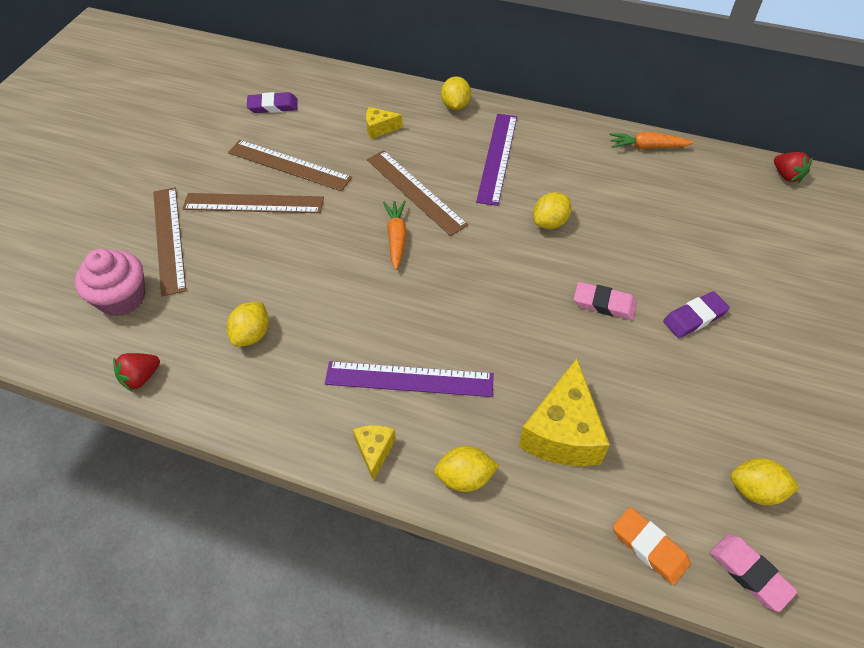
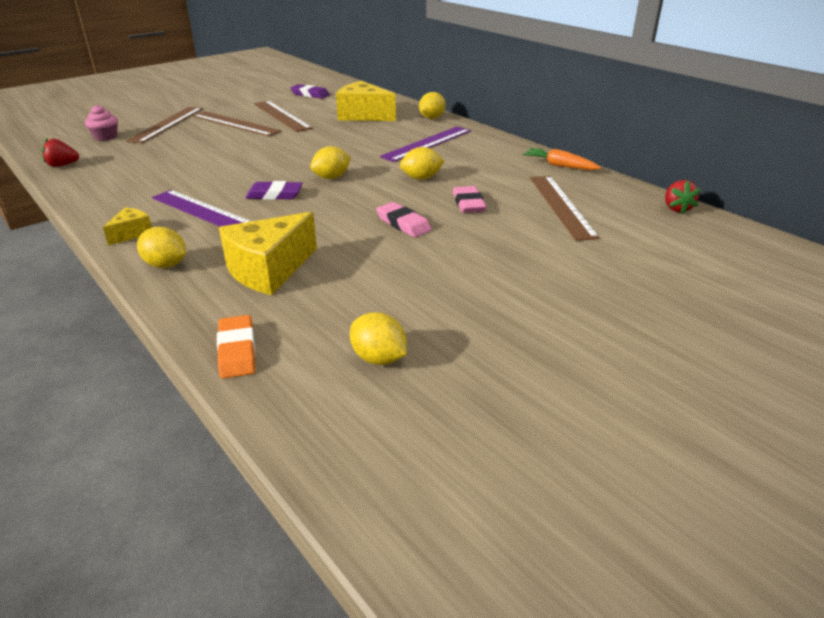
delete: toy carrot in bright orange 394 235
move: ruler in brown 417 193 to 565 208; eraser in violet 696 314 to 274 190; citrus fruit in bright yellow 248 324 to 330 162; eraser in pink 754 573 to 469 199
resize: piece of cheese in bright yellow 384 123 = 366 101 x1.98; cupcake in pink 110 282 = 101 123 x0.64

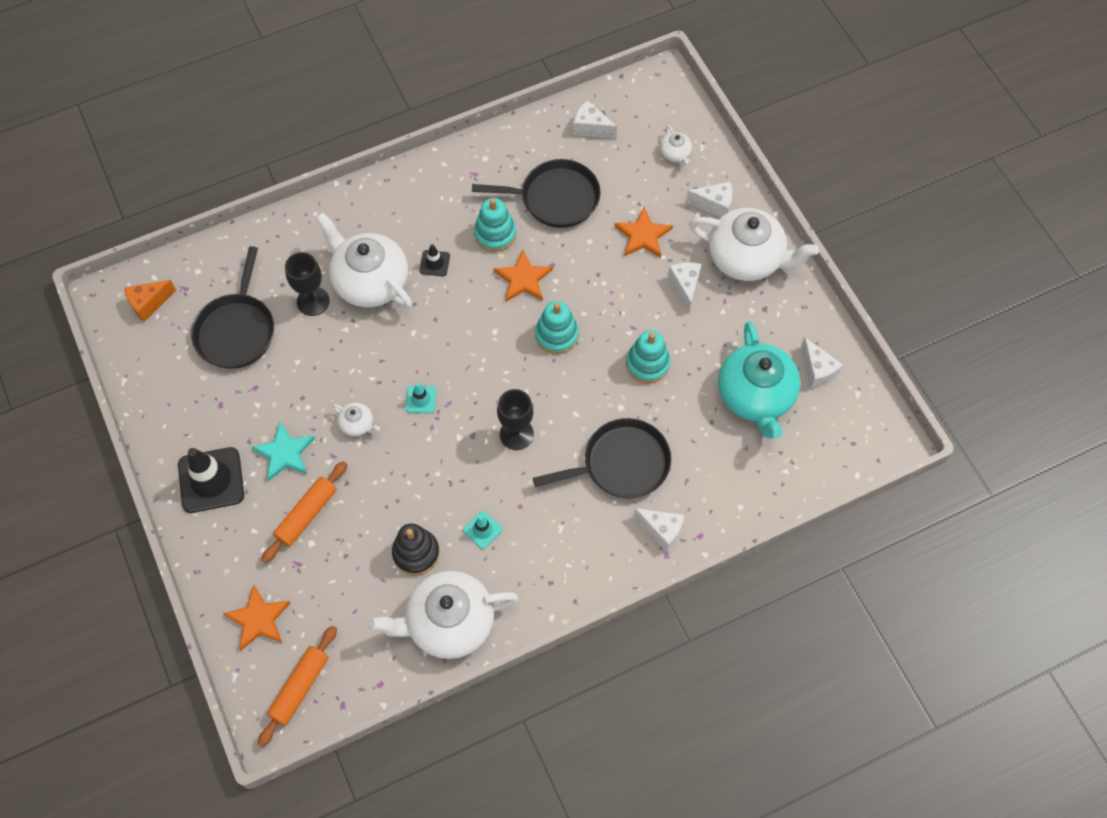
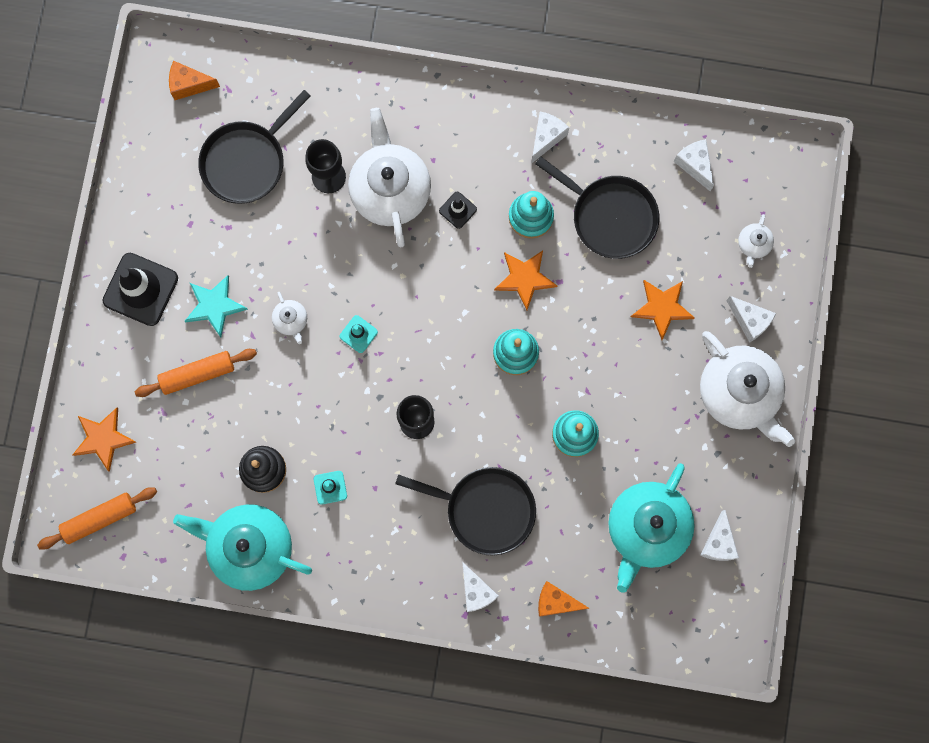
insert: piece of cheese in bright orange 564 599
move: piece of cheese in pure white 684 287 to 550 138
recolor: tea pot in pure white 443 615 to tea pot in teal 242 547

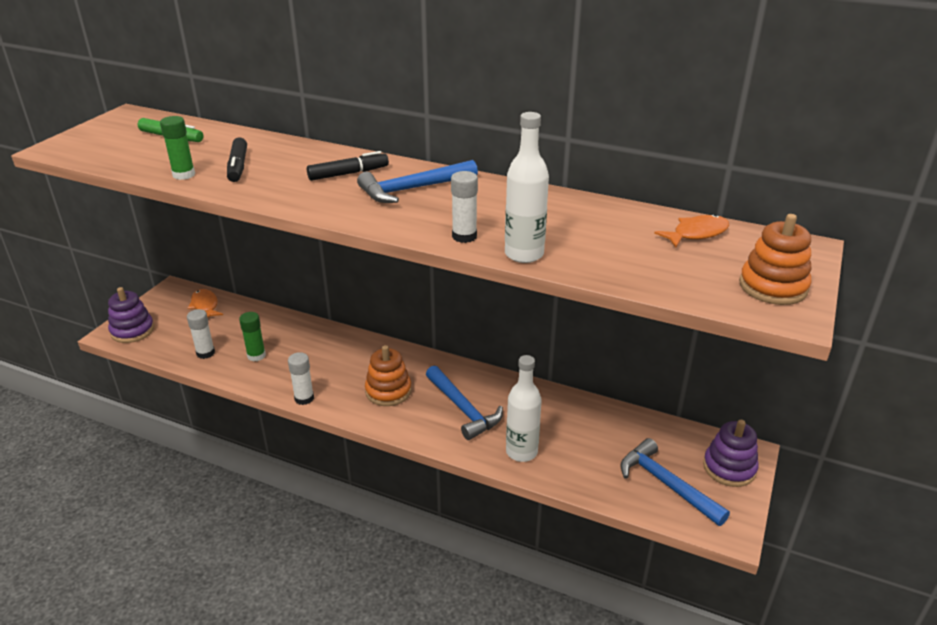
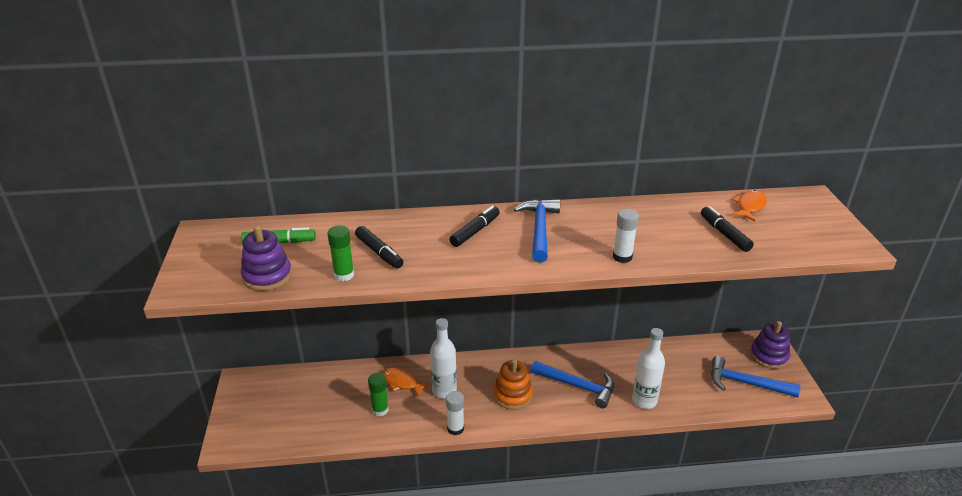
delete: ring stacker in bright orange 775 259; glue in pure white 201 334
insert: marker in jet-black 727 229
move: drink bottle in pure white 527 187 to 443 358; ring stacker in violet 131 315 to 266 258; toy fish in bright orange 205 303 to 406 382
rotate: claw hammer in cobalt 417 181 = 537 230 150 degrees clockwise

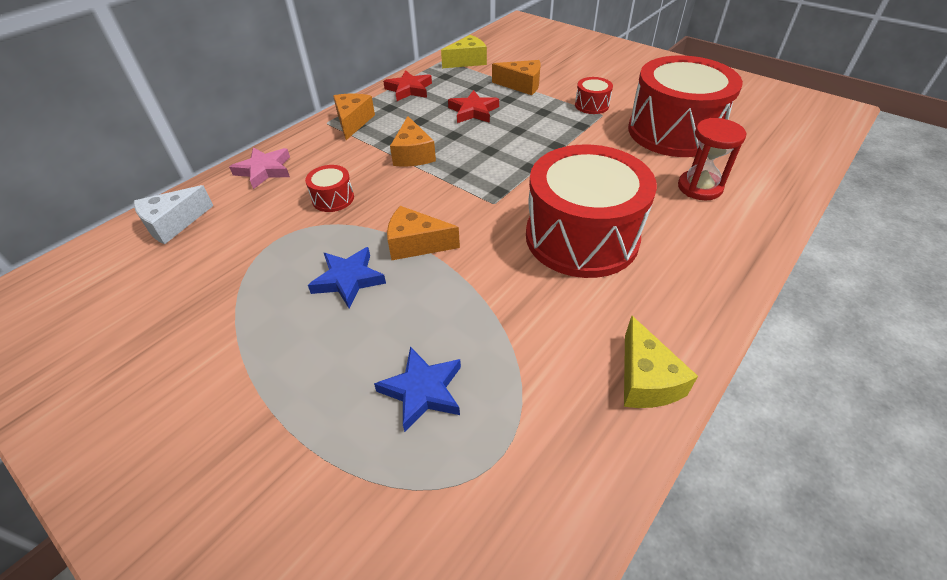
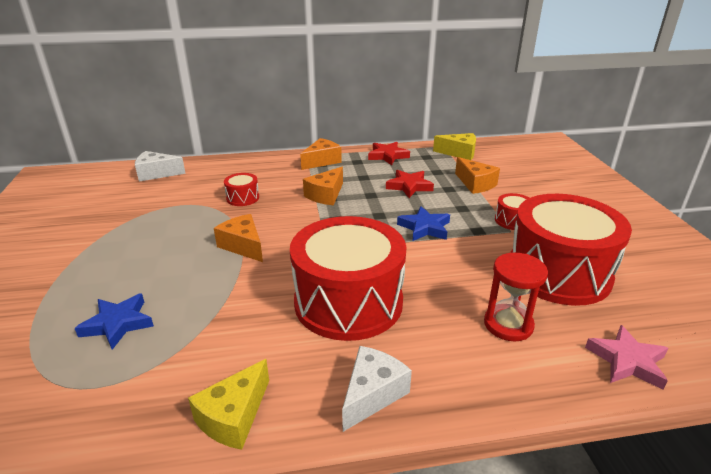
insert: piece of cheese in pure white 377 389
move: star in pink 259 168 to 626 357; star in cobalt 347 277 to 423 223

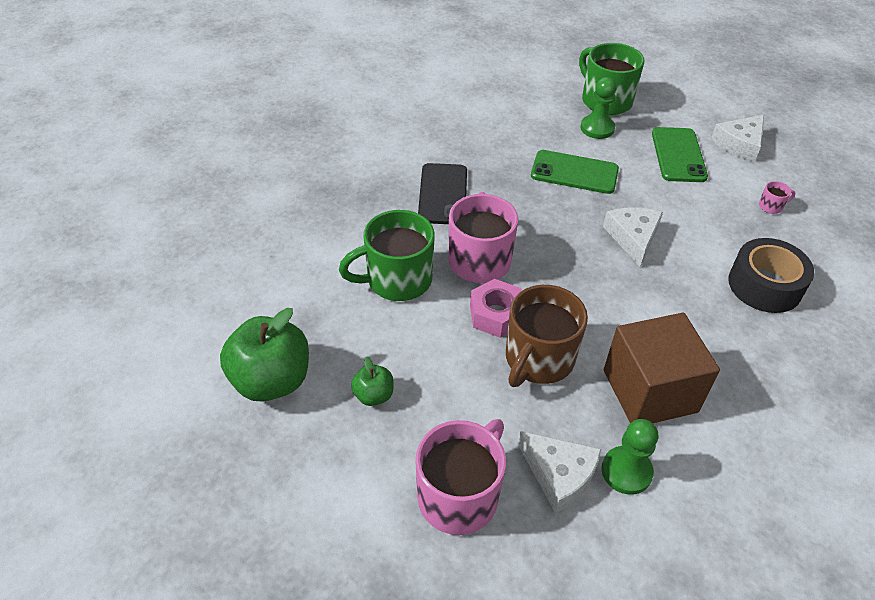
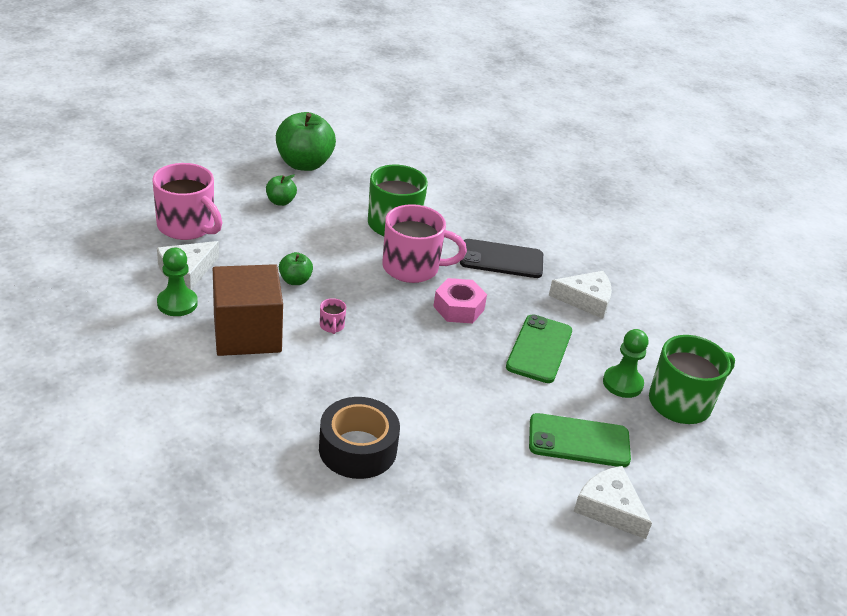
move: tea mug in pink 777 197 to 333 316; piece of cheese in pure white 633 237 to 580 295; hexagon nut in pink 496 308 to 460 300
replace: tea mug in brown 547 336 to apple in leaf-green 296 268

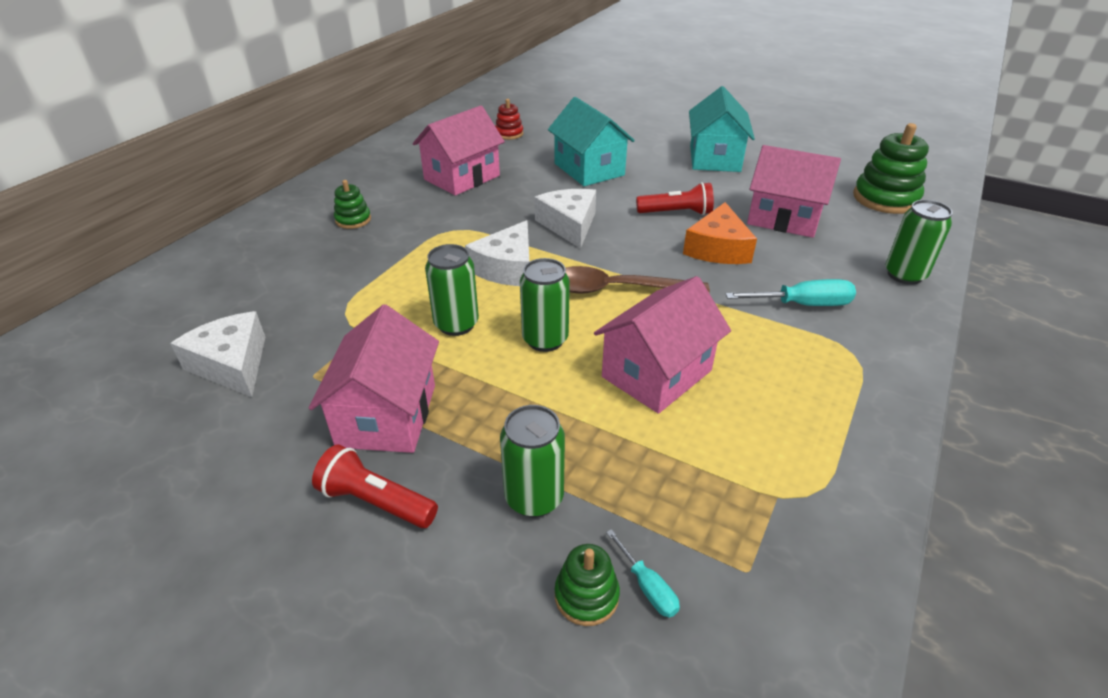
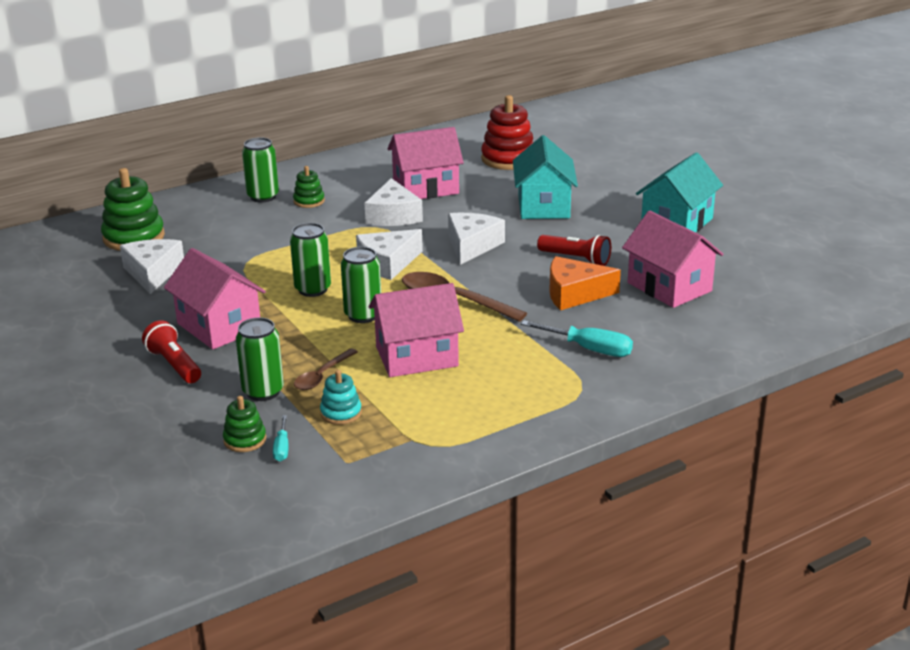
insert: piece of cheese in pure white 394 202; tablespoon in brown 326 369; ring stacker in teal 341 397
move: ring stacker in leaf-green 891 168 to 133 209; tin in leaf-green 919 242 to 260 169
rotate: piece of cheese in bright orange 720 233 = 585 283 45 degrees clockwise; house in pink 374 378 = 215 298 75 degrees counterclockwise
resize: ring stacker in crimson 509 119 = 507 132 x1.86

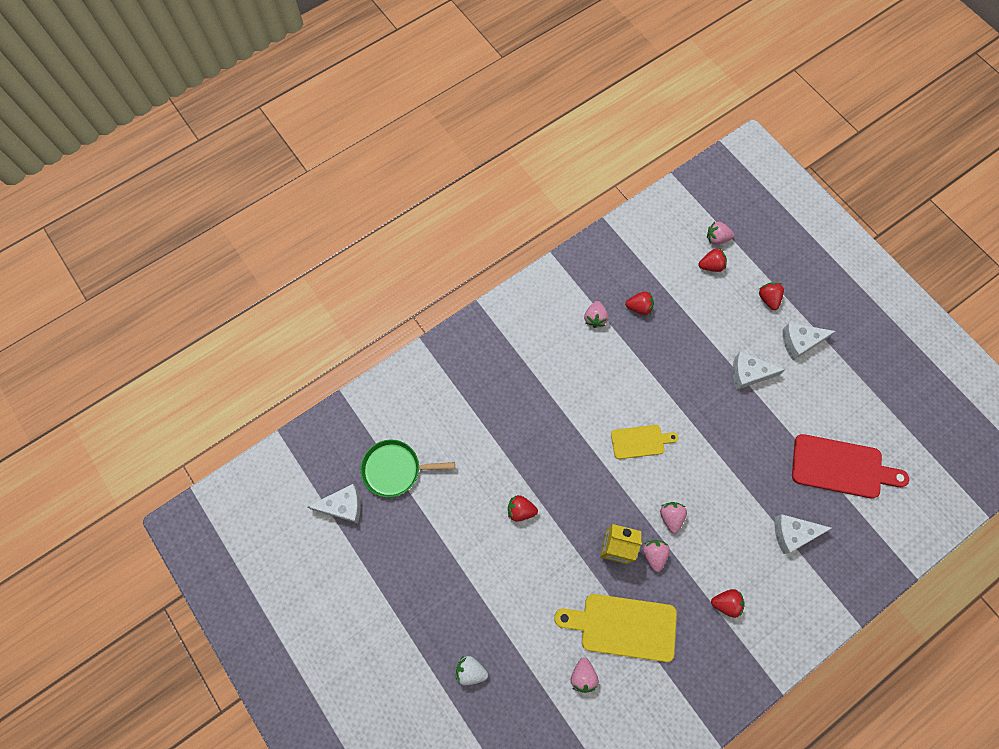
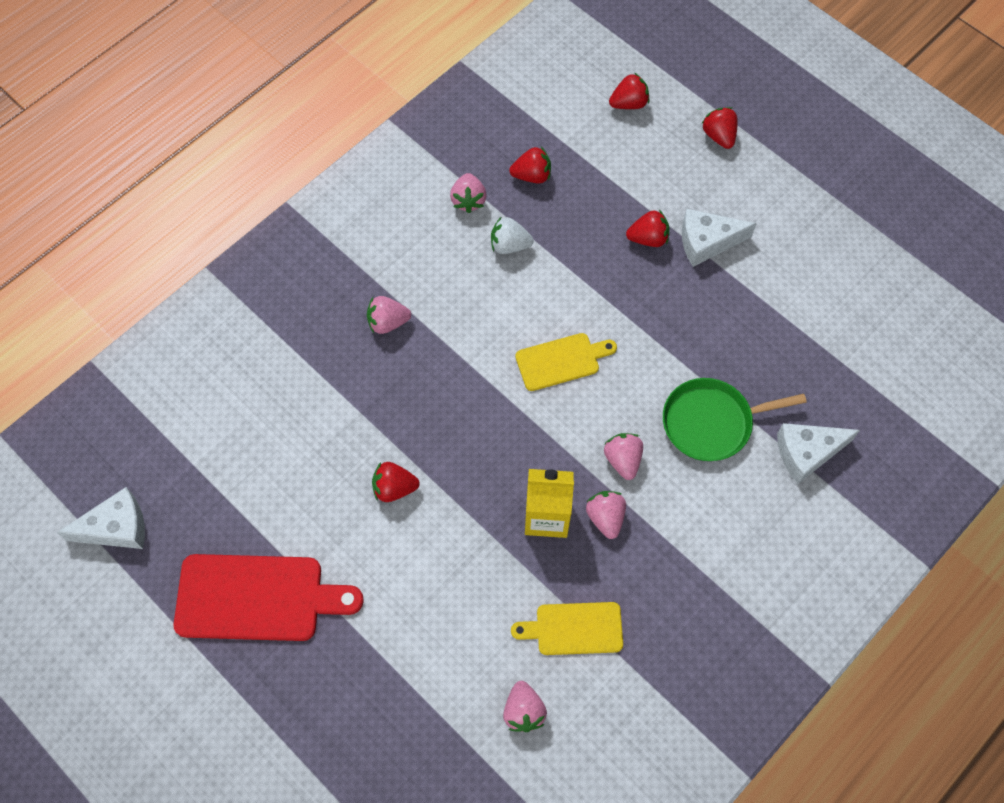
delete: piece of cheese in pure white 809 341
move: toy strawberry in pink 720 233 to 389 315; cutting board in crimson 850 466 to 269 597; pan in leaf-green 407 468 to 735 419; toy strawberry in crimson 728 603 to 647 228; toy strawberry in pure white 472 670 to 512 235
resize: cutting board in bright yellow 615 628 = 567 628 x0.59

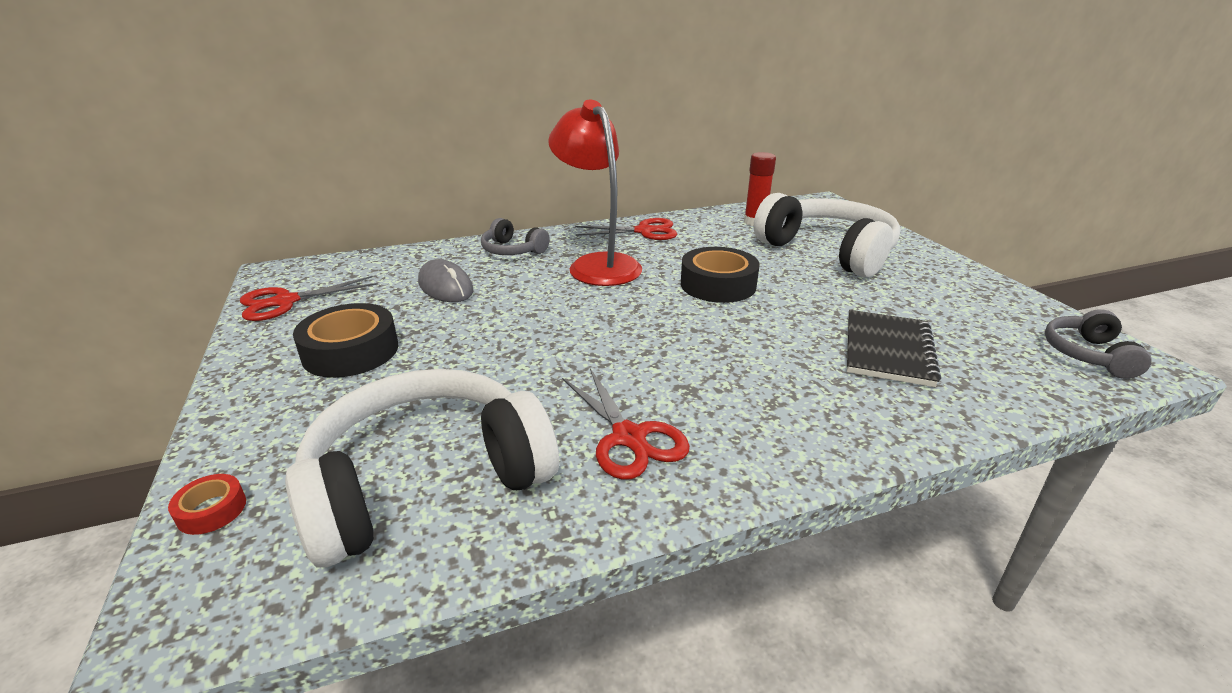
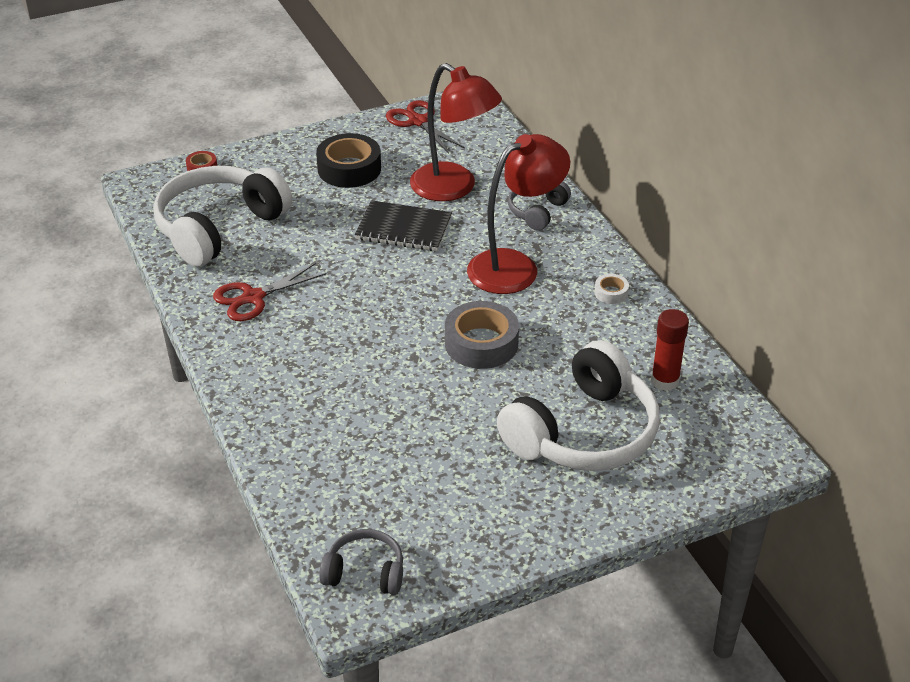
move: notepad in jet-black 894 348 to 403 225
replace: scissors in crimson 626 229 to tape in pure white 611 289; mouse in ash-grey 446 280 to lamp in crimson 456 132
recolor: tape in jet-black 720 275 to tape in ash-grey 482 335
rotate: over-ear headphones in pure white 422 468 = 223 216 105 degrees counterclockwise

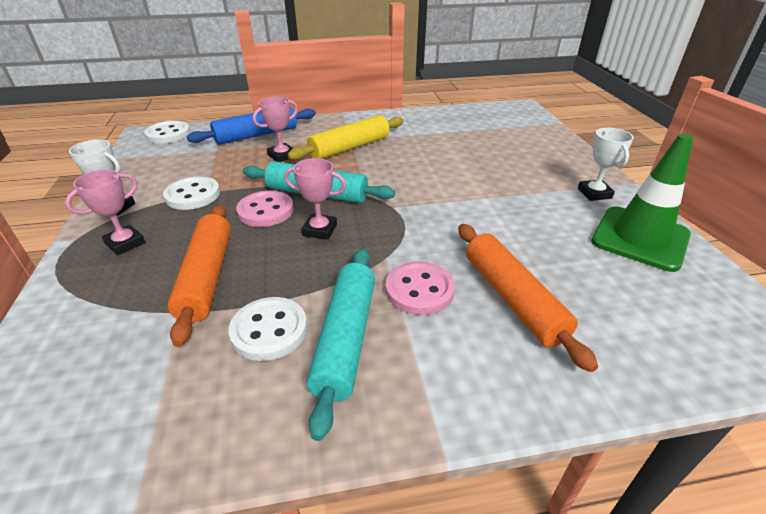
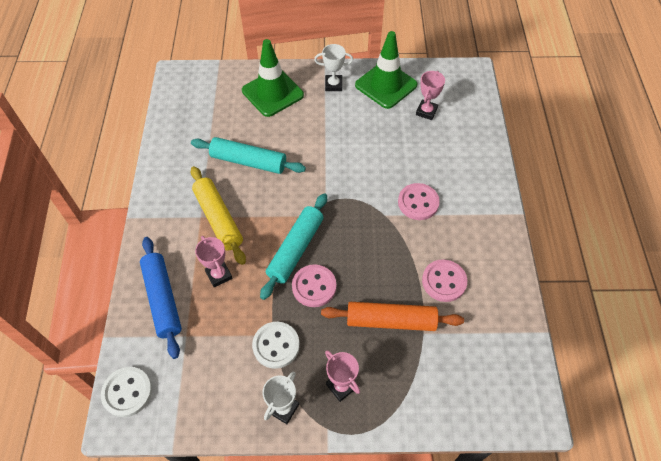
delete: rolling pin in bright orange 528 298
insert: safety cone in leaf-green 273 78
move: trophy in pink 315 199 to 430 95; rolling pin in teal 341 344 to 248 155
recolor: shirt button in pure white 268 329 to shirt button in pink 444 280

